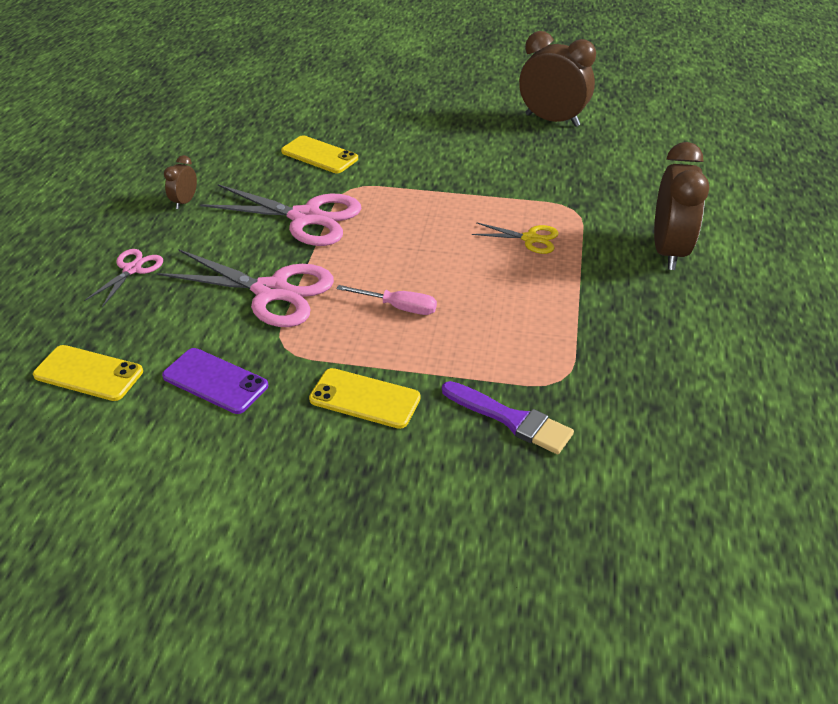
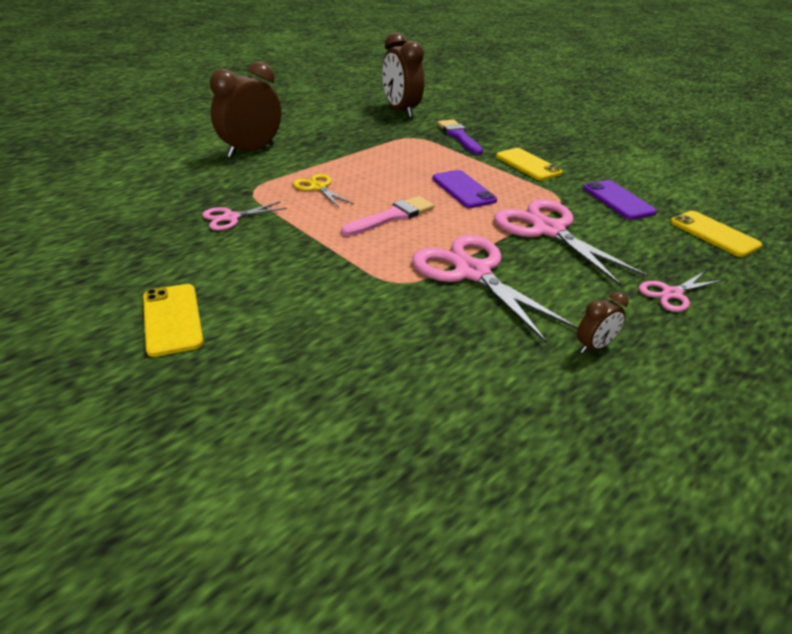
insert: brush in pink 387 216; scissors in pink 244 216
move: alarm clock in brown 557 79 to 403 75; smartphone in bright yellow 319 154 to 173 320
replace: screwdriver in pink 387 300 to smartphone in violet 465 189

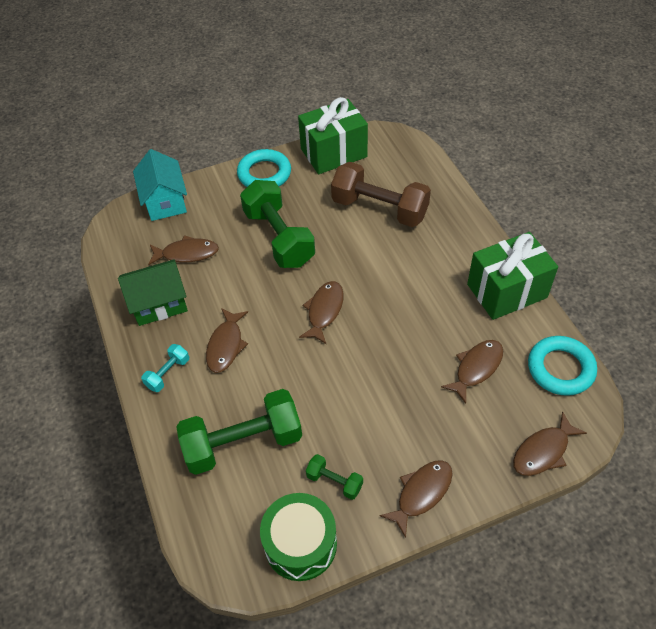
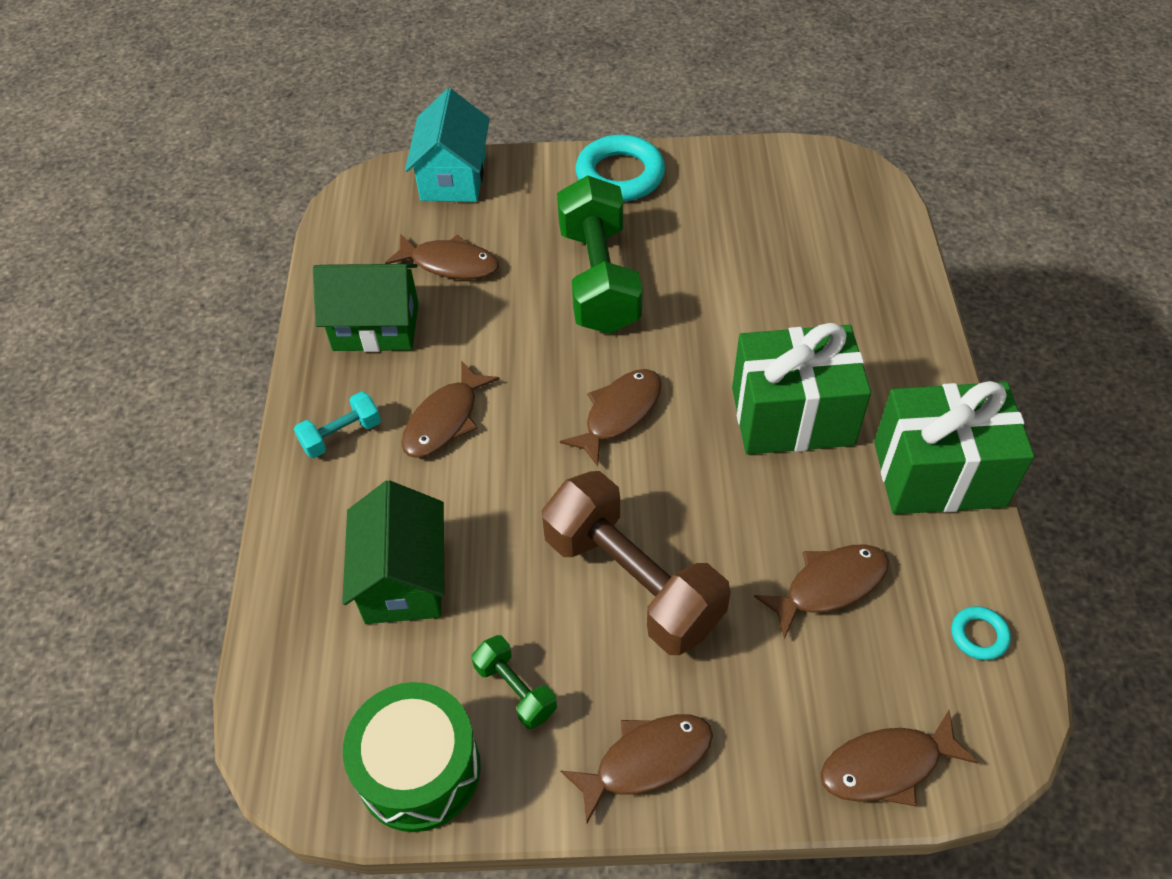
move: wrapped gift in leaf-green 333 135 to 801 389; dumbbell in brown 381 194 to 636 563
replace: dumbbell in leaf-green 239 432 to house in leaf-green 393 552
resize: hoop in teal 562 366 = 981 633 x0.47

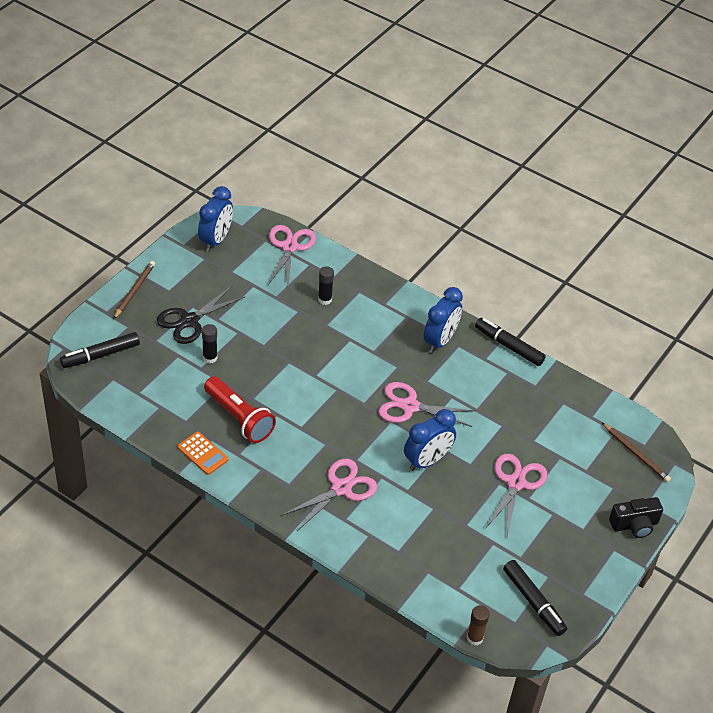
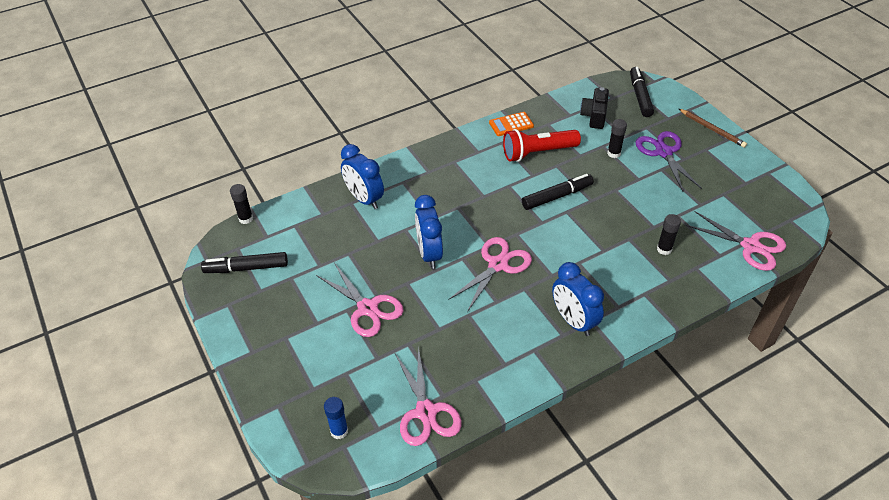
move: alarm clock in cobalt 215 219 to 362 176; marker in jet-black 510 342 to 558 192; scissors in pink 329 495 to 428 396; camera in jet-black 636 517 to 594 108
replace: pencil in brown 636 452 to glue in cobalt 336 418
recolor: scissors in jet-black 201 315 to scissors in violet 668 161; glue in brown 478 625 to glue in jet-black 241 204

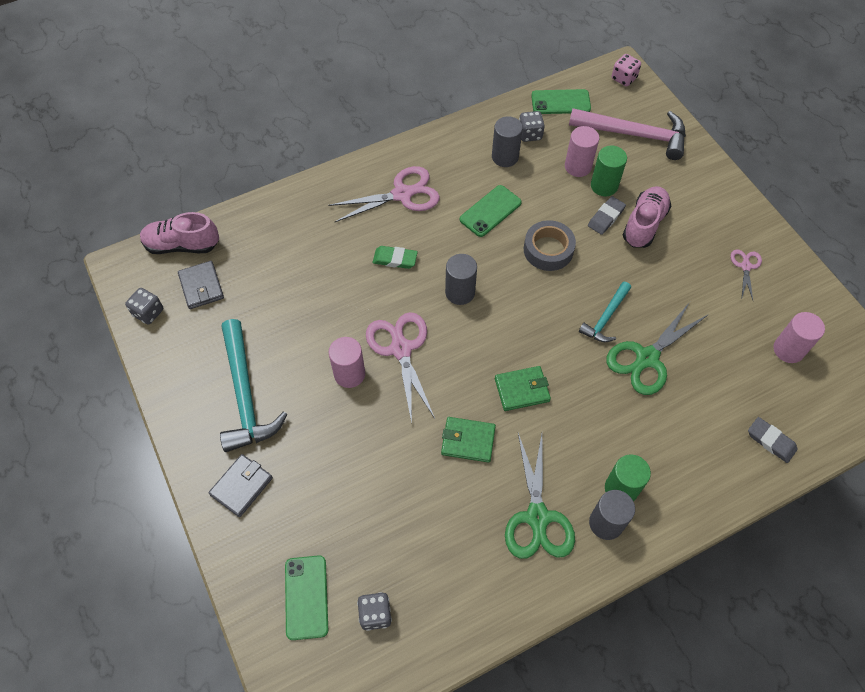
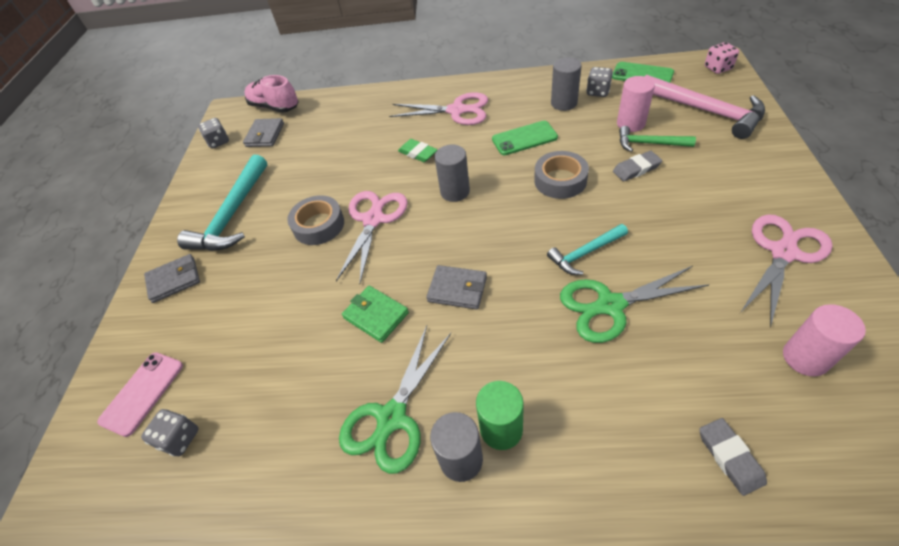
delete: sneaker in pink 647 217
replace: cylinder shape in leaf-green 609 171 to claw hammer in leaf-green 657 139; cylinder shape in pink 347 362 to tape in ash-grey 315 220
recolor: billfold in leaf-green 523 388 to billfold in ash-grey 456 287; smartphone in leaf-green 306 597 to smartphone in pink 140 394
resize: scissors in pink 746 275 = 786 271 x1.90

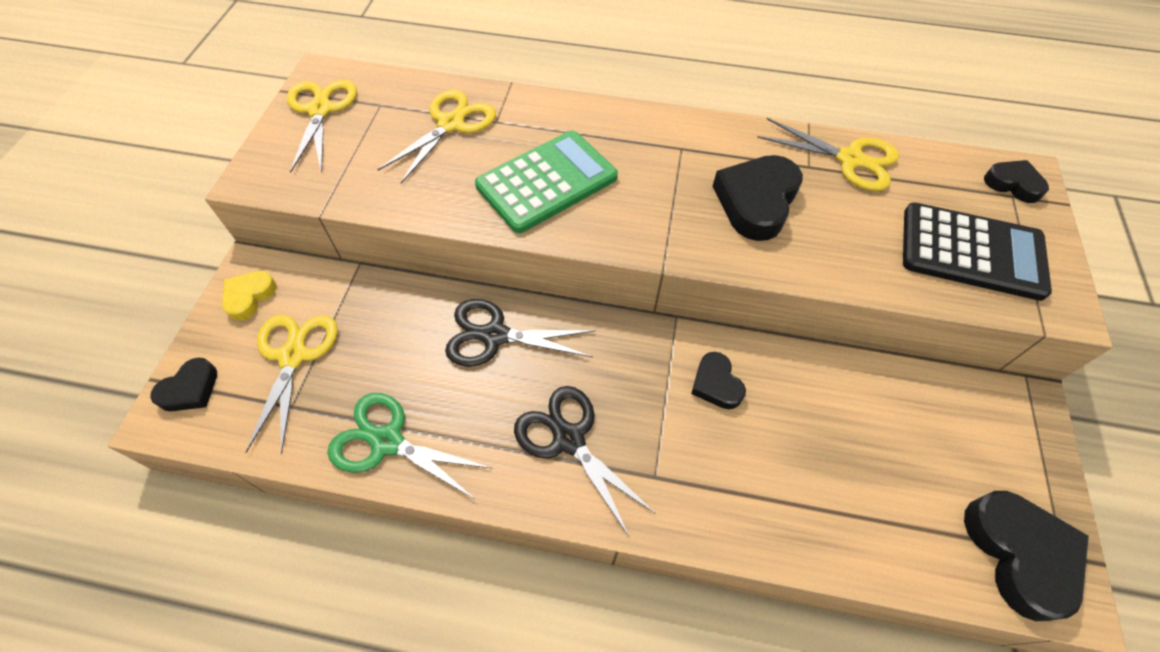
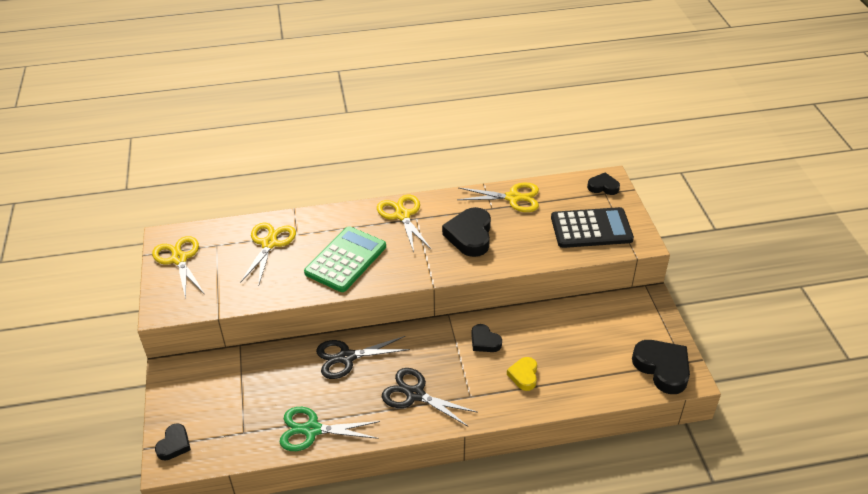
move: heart shape in bright yellow 249 296 to 522 374; scissors in bright yellow 291 384 to 404 223

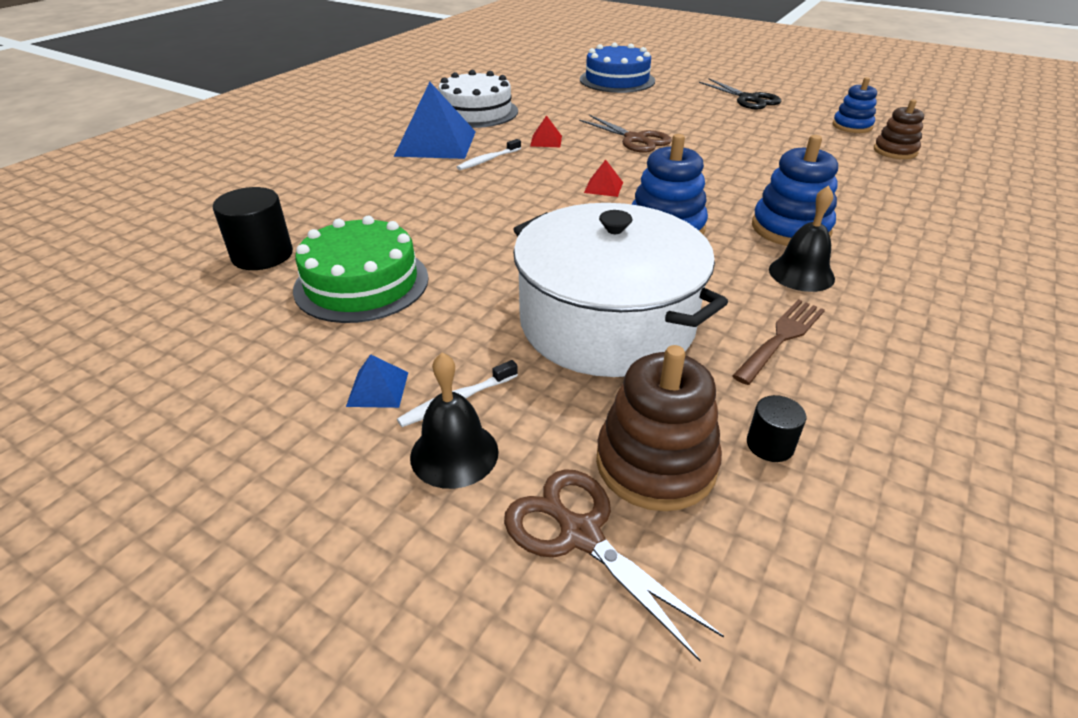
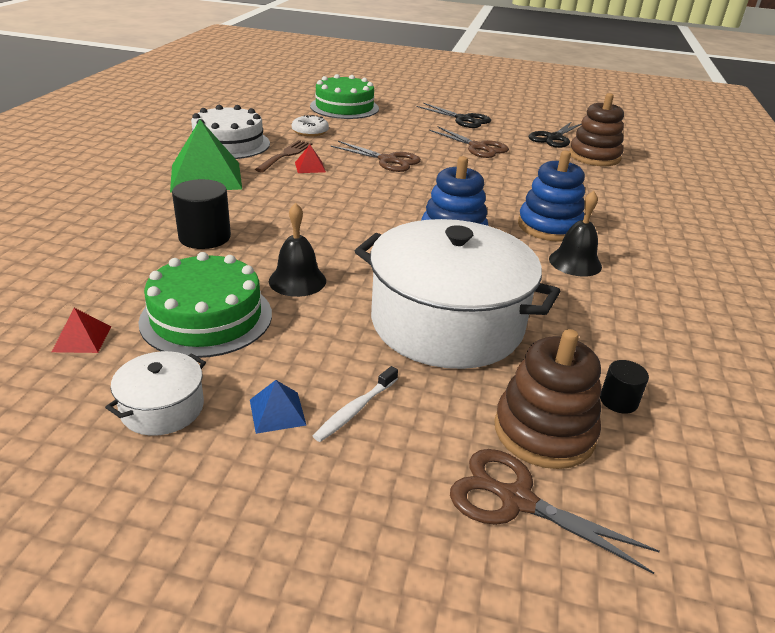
delete: dental brush in pure white 489 154
insert: doughnut in pure white 310 126; scissors in brown 469 142; stockpot in pure white 155 393
move: solid pyramid in crimson 603 178 to 81 330; cylinder shape in jet-black 253 228 to 201 214; dinner fork in brown 778 342 to 284 156; bell in jet-black 454 421 to 297 250
replace: ring stacker in cobalt 854 105 to scissors in jet-black 555 134
recolor: gateau in cobalt 617 68 to gateau in leaf-green 344 96; solid pyramid in cobalt 435 120 to solid pyramid in leaf-green 206 156
resize: ring stacker in brown 899 129 = 596 129 x1.52

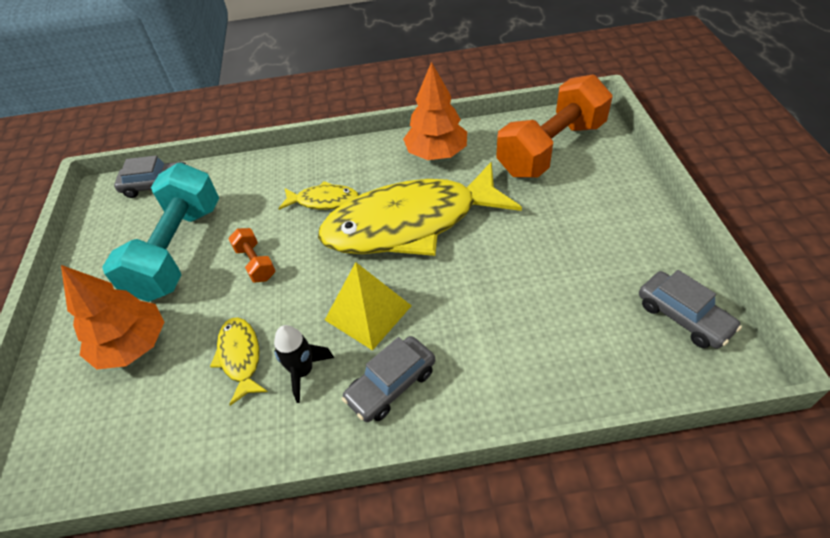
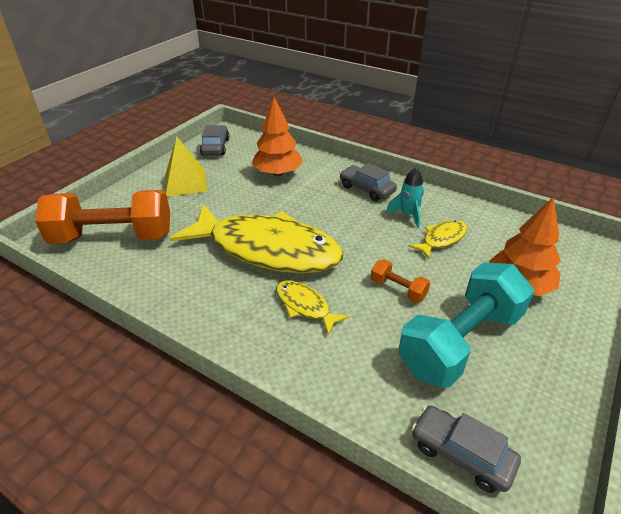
move: tree in bright orange 435 111 to 277 136; solid pyramid in bright yellow 368 306 to 186 166
recolor: toy rocket in jet-black 304 364 to toy rocket in teal 405 197
rotate: dumbbell in bright orange 252 255 = 400 280 60 degrees counterclockwise; toy fish in bright yellow 239 361 = 437 239 150 degrees counterclockwise; car in ash-grey 388 379 = 368 182 135 degrees counterclockwise

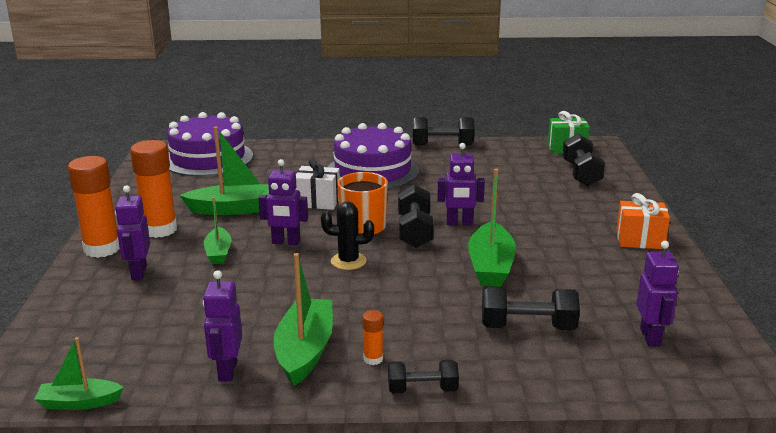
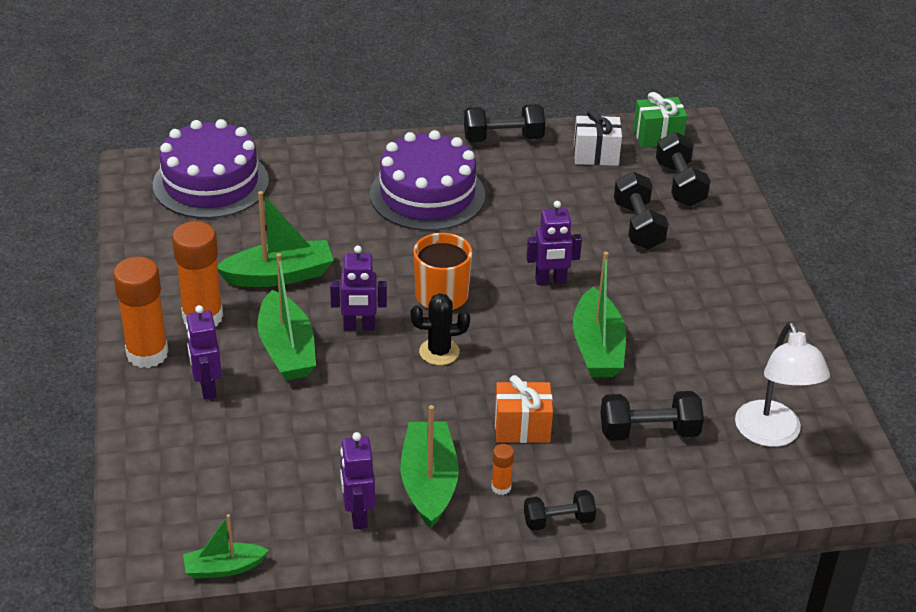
move: wrapped gift in pure white 317 184 to 598 137; dumbbell in jet-black 416 216 to 641 211; wrapped gift in bright orange 643 221 to 524 409
replace: robot figure in violet 657 294 to lamp in pure white 782 384
resize: sailboat in leaf-green 218 230 = 286 316 x1.68

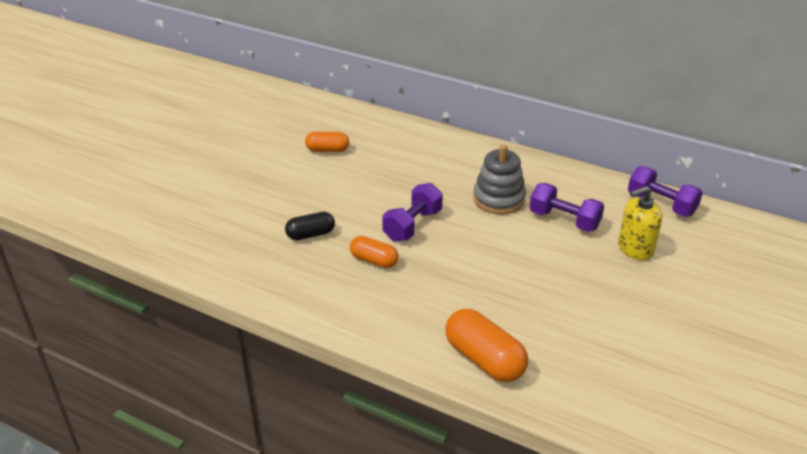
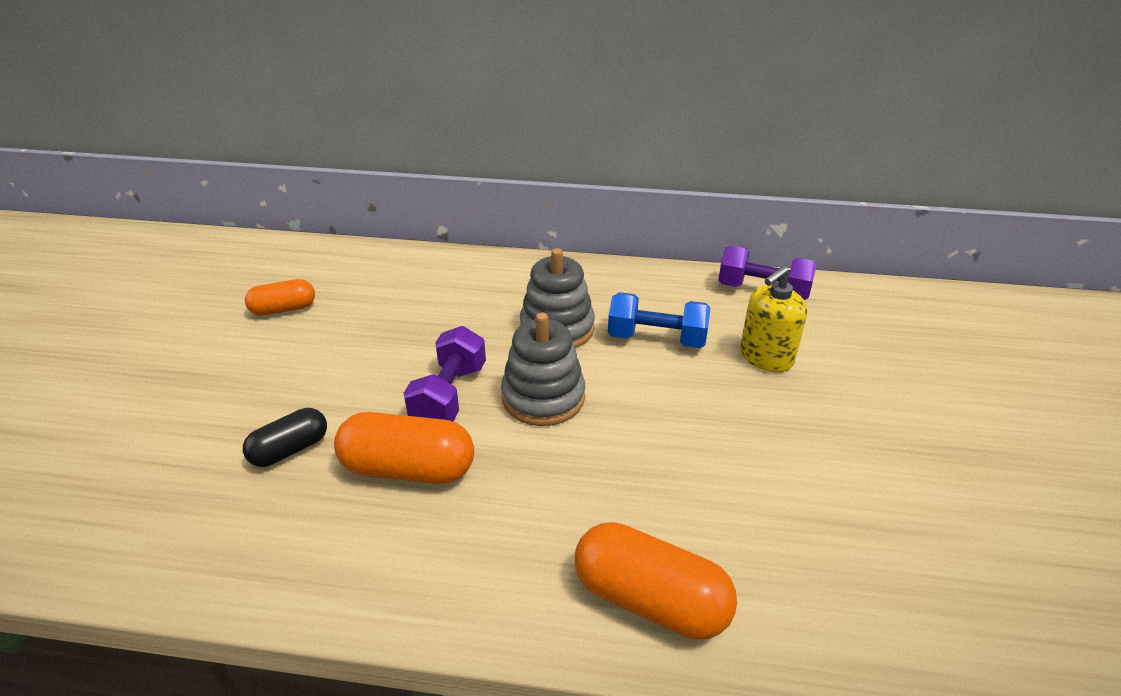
insert: ring stacker in ash-grey 543 369
recolor: dumbbell in violet 566 207 to dumbbell in cobalt 659 320
resize: pill shape in bright orange 374 252 = 404 448 x1.62

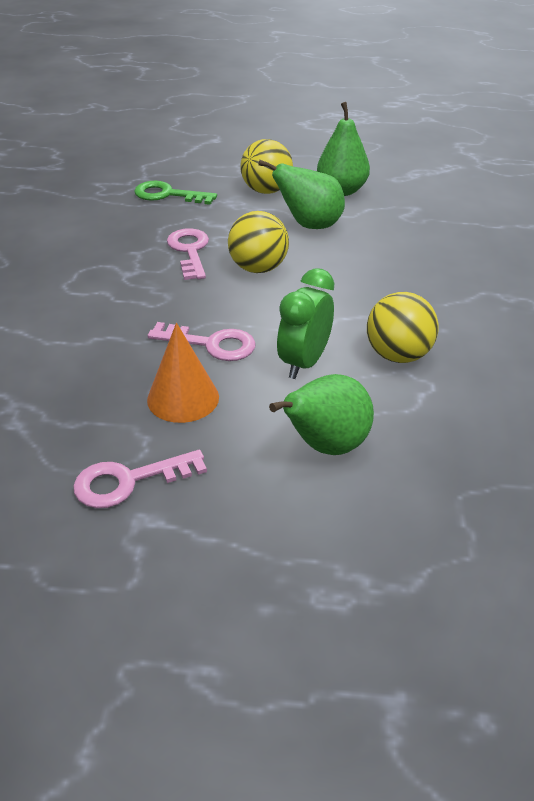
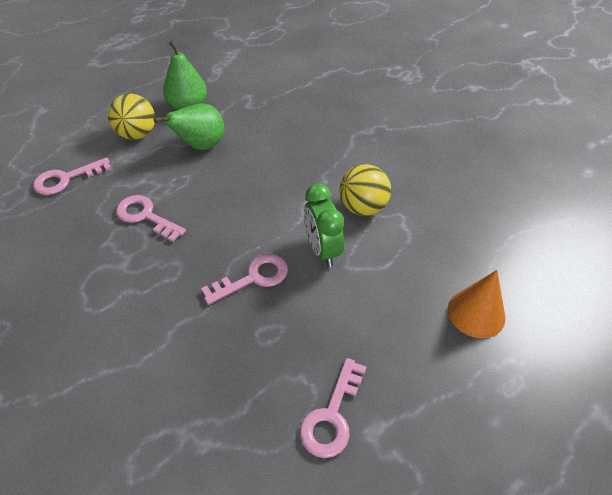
delete: play ball in bright yellow 258 242; toy pear in leaf-green 321 414
move: solid cone in bright orange 183 373 to 476 304
recolor: key in leaf-green 175 193 to key in pink 72 176

